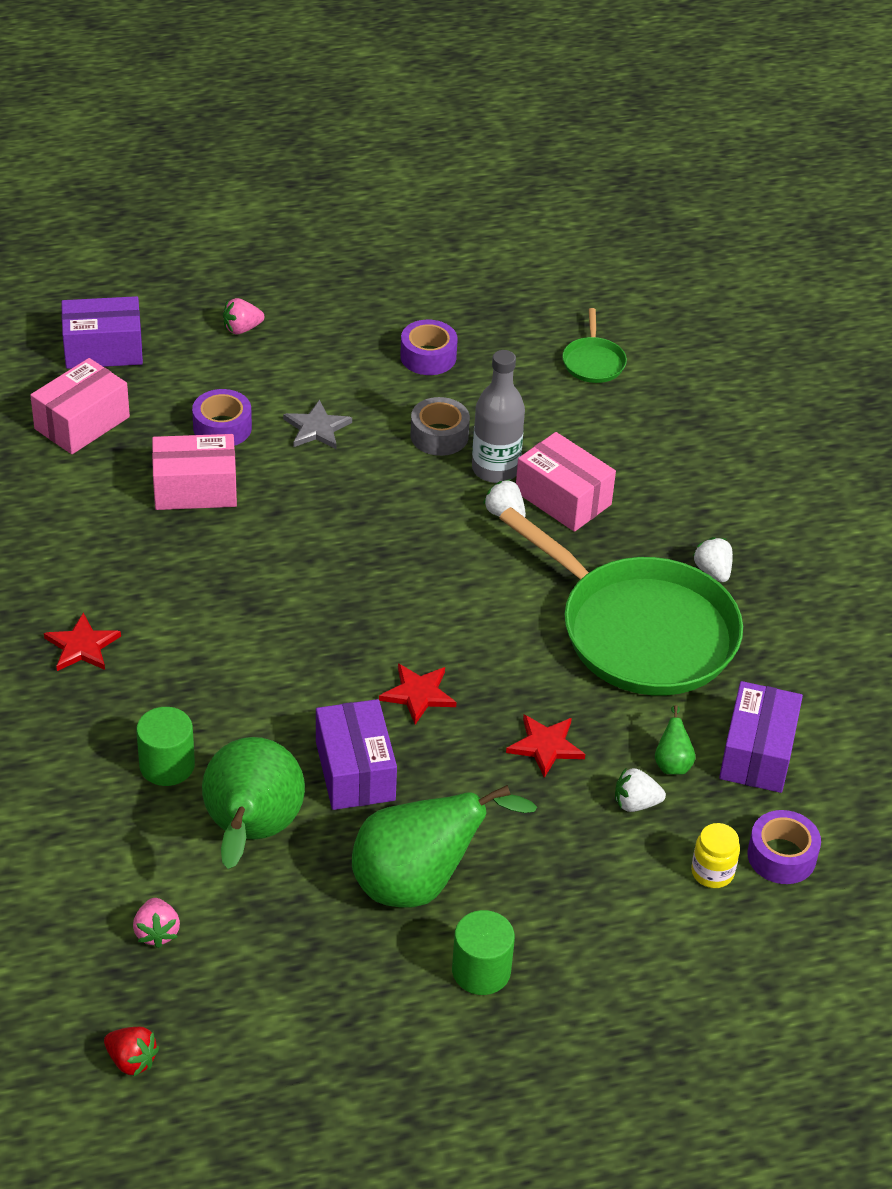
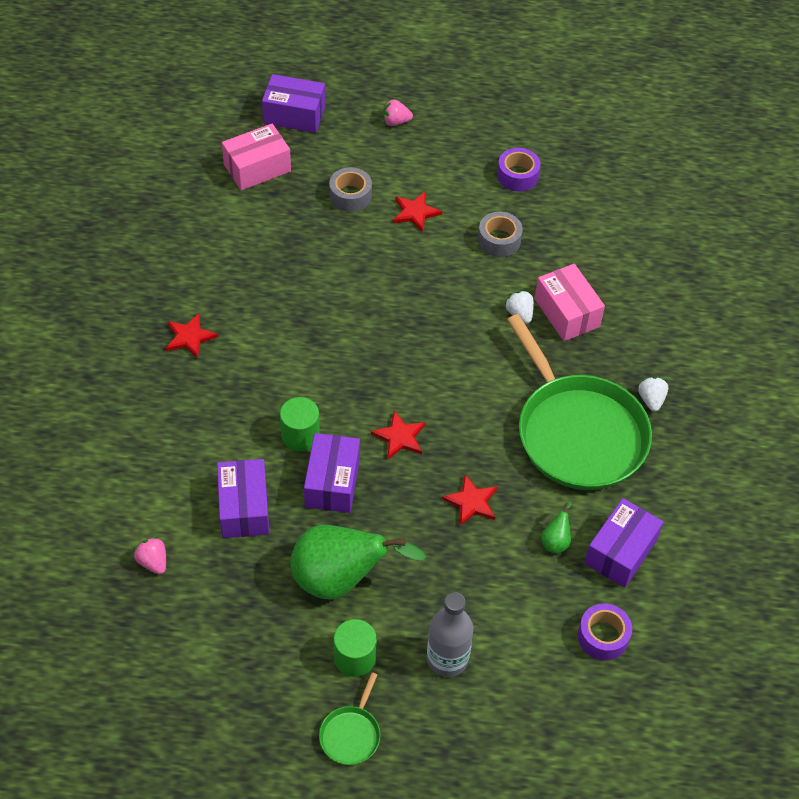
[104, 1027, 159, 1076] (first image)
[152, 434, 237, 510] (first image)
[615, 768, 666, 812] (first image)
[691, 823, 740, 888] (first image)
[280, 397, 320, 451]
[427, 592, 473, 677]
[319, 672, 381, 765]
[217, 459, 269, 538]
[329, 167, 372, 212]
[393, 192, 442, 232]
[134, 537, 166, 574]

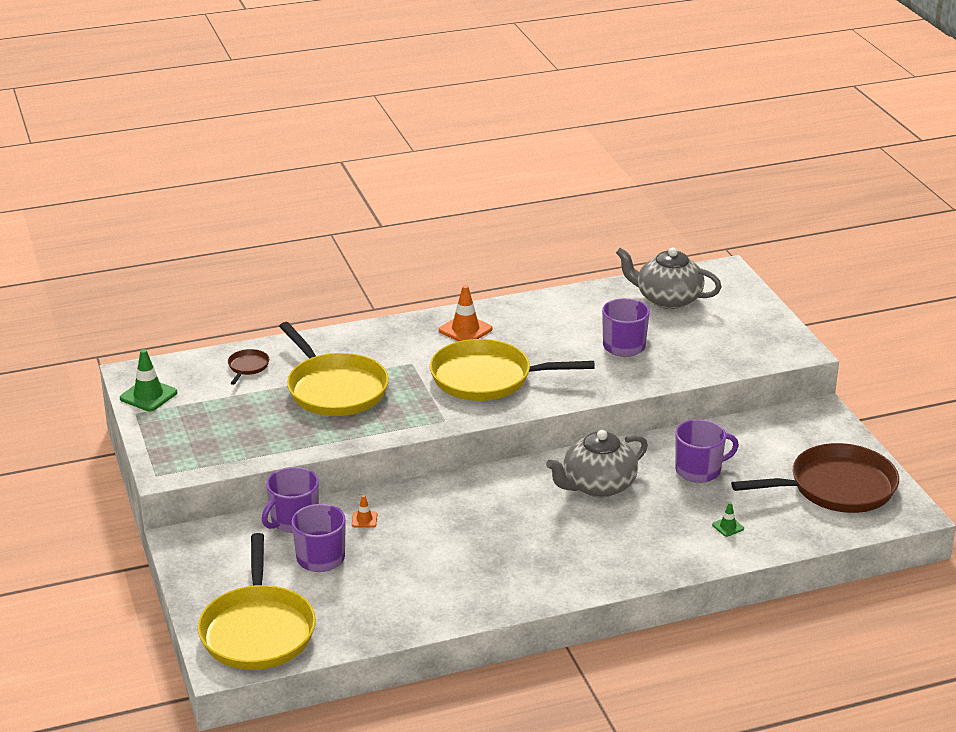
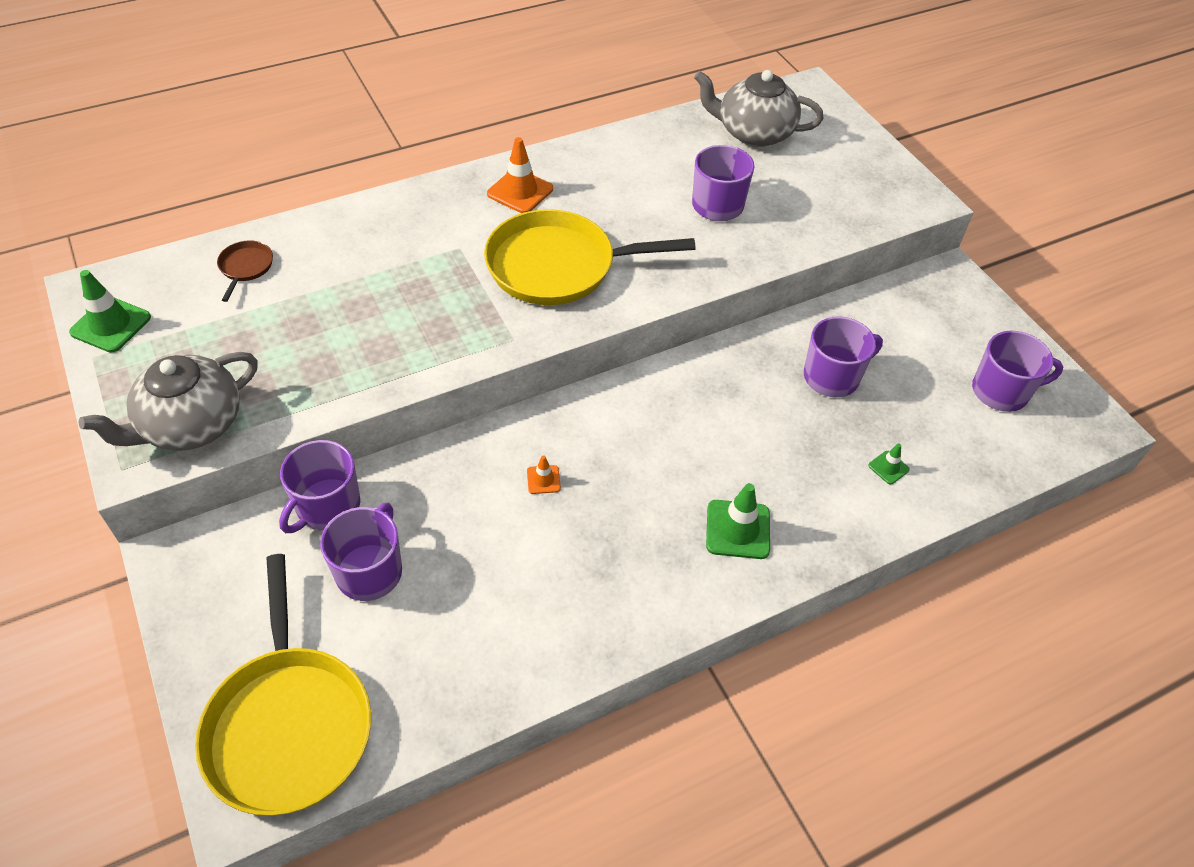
[279, 322, 389, 416] (first image)
[706, 483, 770, 559]
[527, 455, 561, 494]
[79, 352, 258, 451]
[972, 331, 1063, 412]

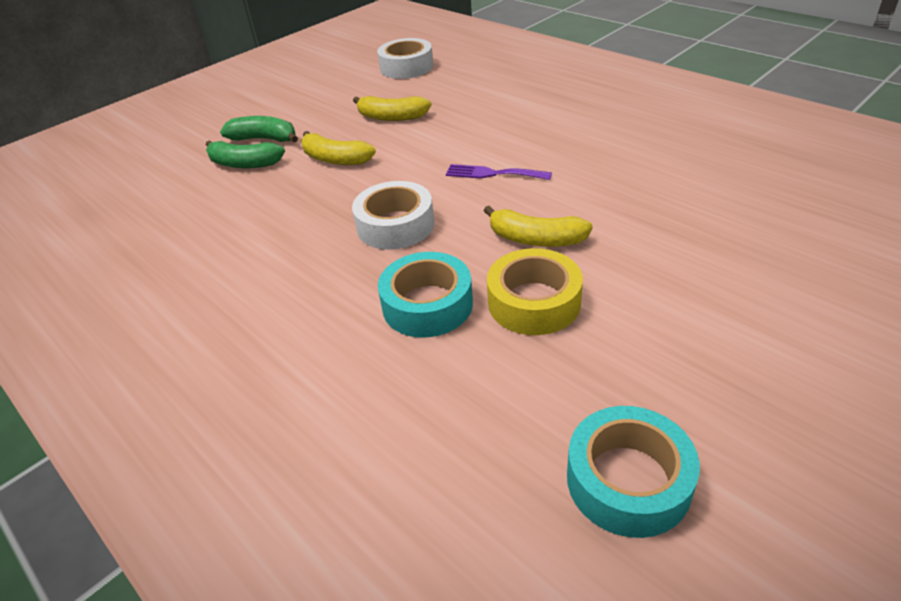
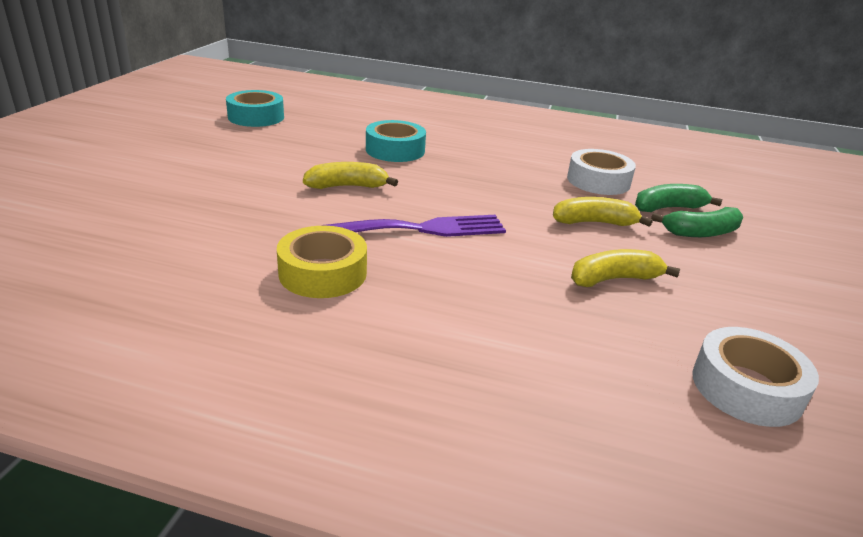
[567, 149, 636, 195]
[277, 226, 367, 298]
[321, 215, 506, 237]

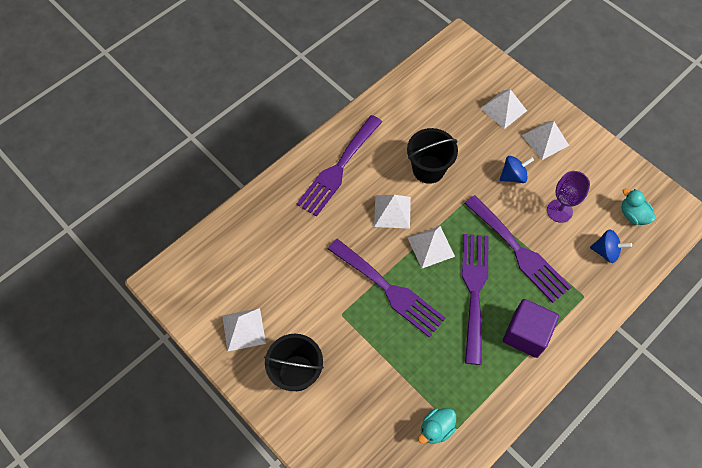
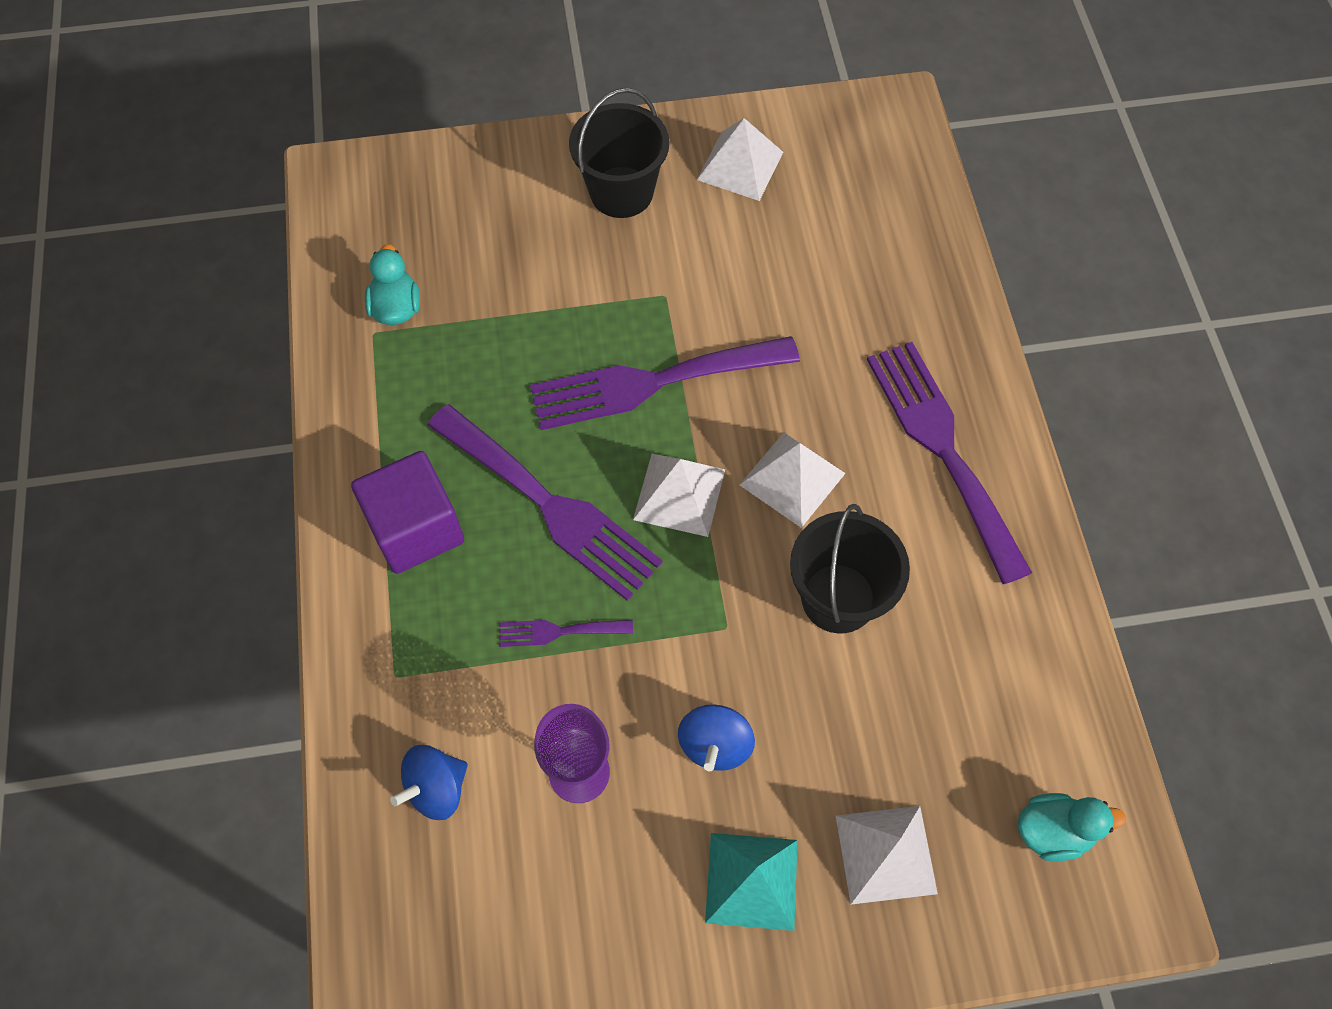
[1018, 793, 1126, 861]
[705, 833, 797, 931]
[499, 620, 633, 647]

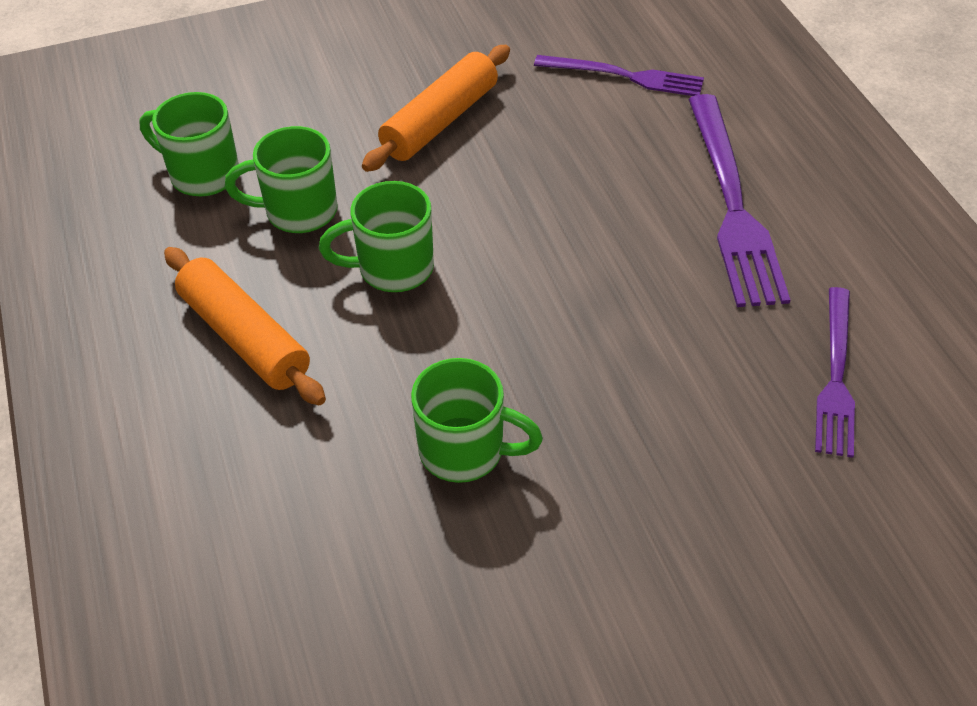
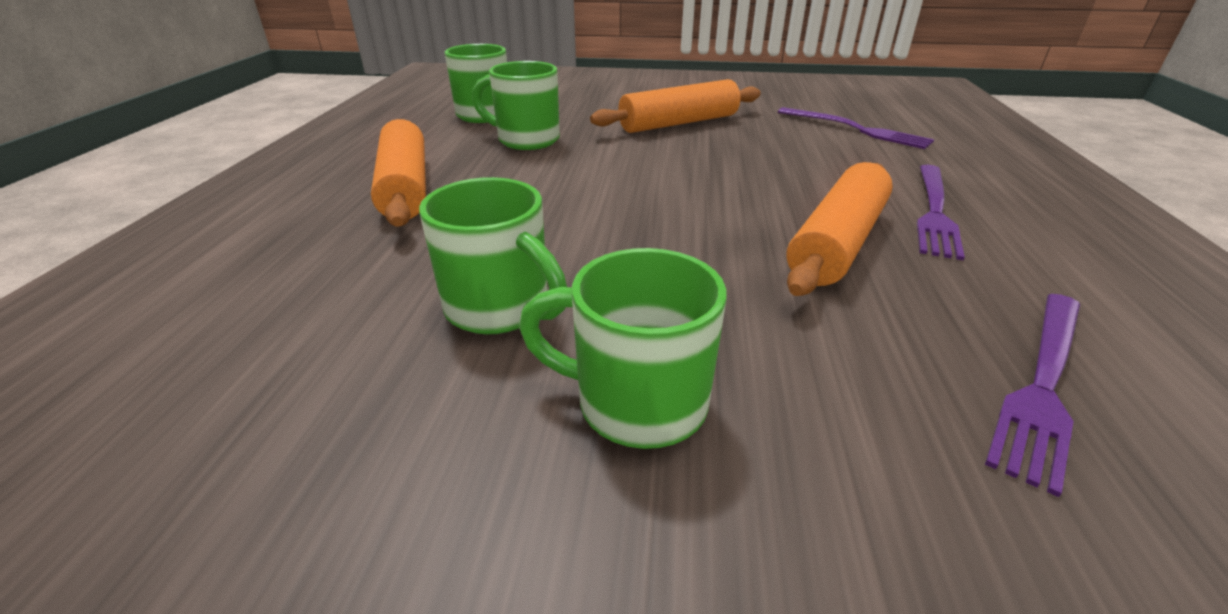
[786, 162, 893, 296]
[519, 248, 727, 449]
[917, 165, 965, 260]

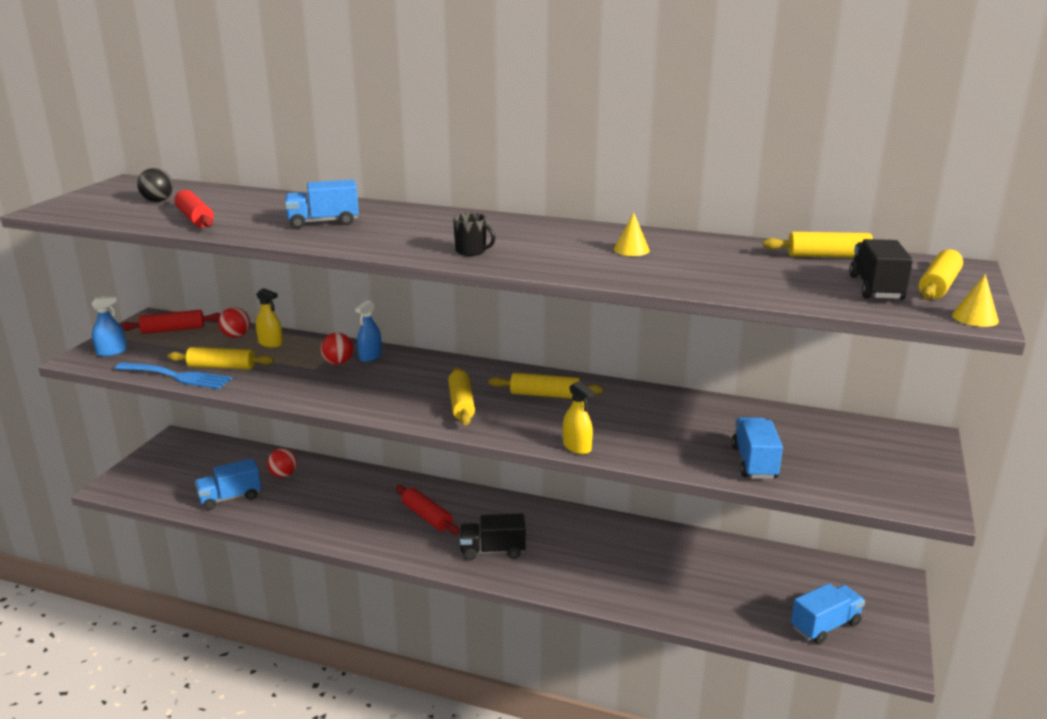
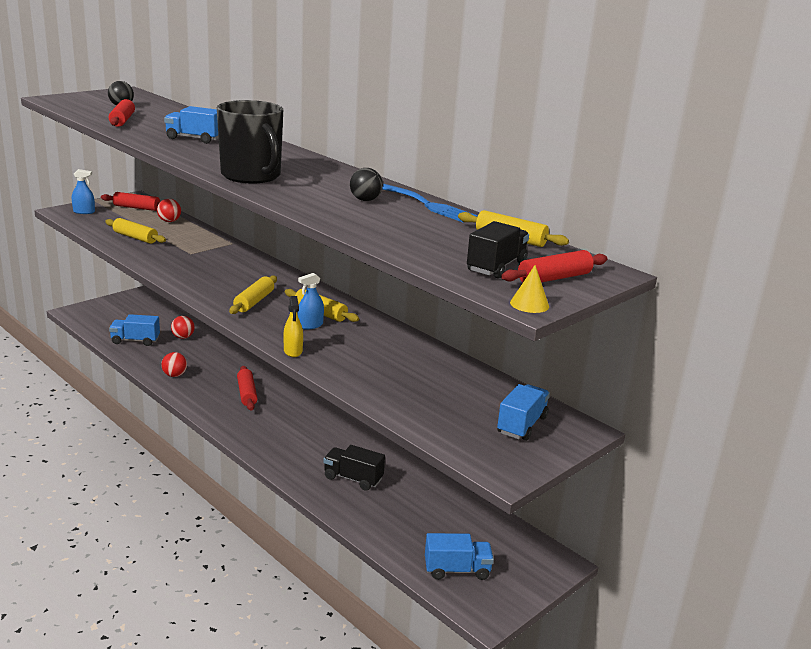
[256, 288, 283, 348] (first image)
[382, 184, 478, 223]
[161, 352, 187, 377]
[298, 273, 324, 329]
[323, 445, 385, 491]
[497, 384, 550, 441]
[350, 168, 383, 201]
[501, 250, 608, 283]
[217, 100, 283, 183]

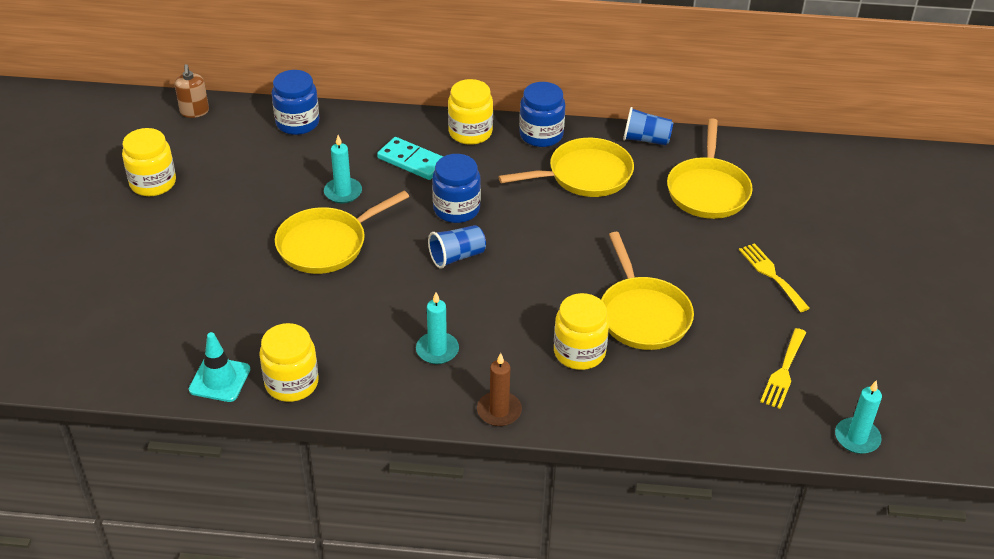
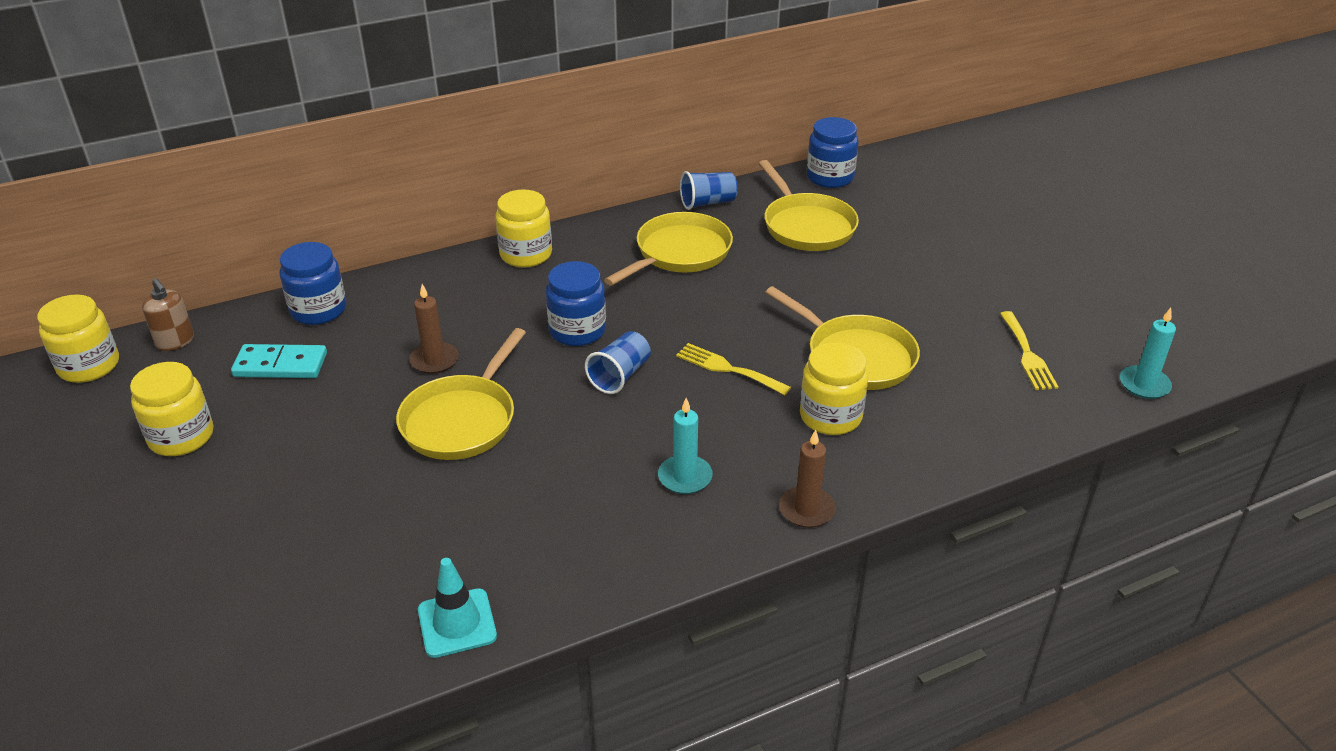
[37, 294, 119, 383]
[231, 344, 327, 378]
[807, 117, 859, 188]
[676, 343, 791, 395]
[409, 284, 459, 374]

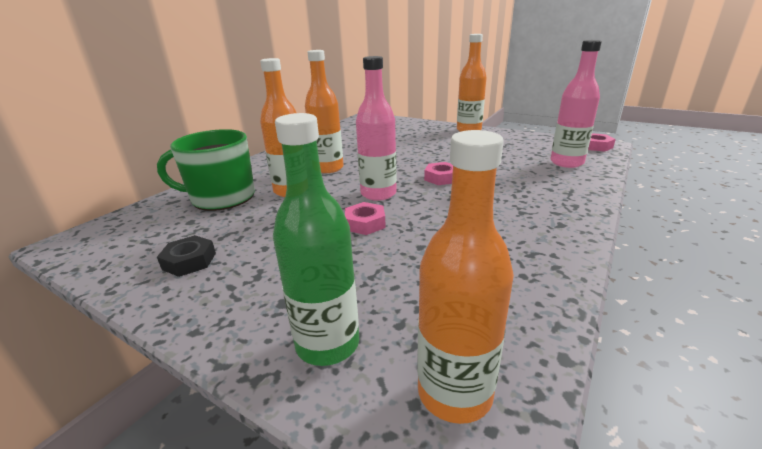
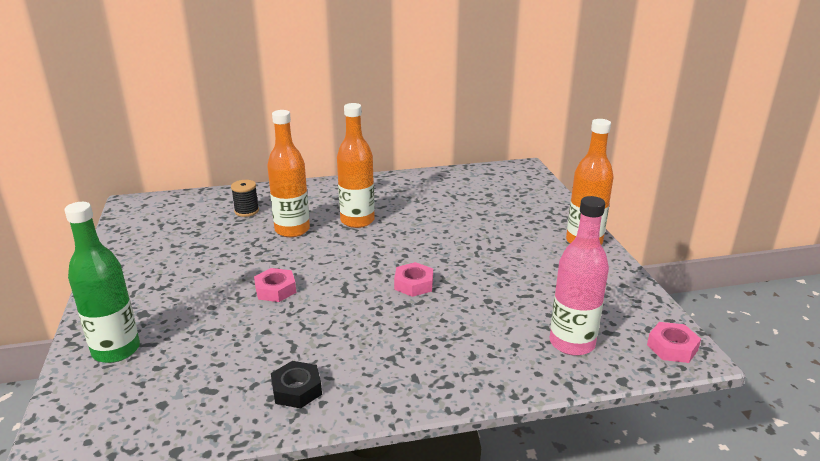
[356, 56, 397, 201] (first image)
[417, 130, 514, 424] (first image)
[271, 361, 322, 408]
[231, 180, 259, 217]

